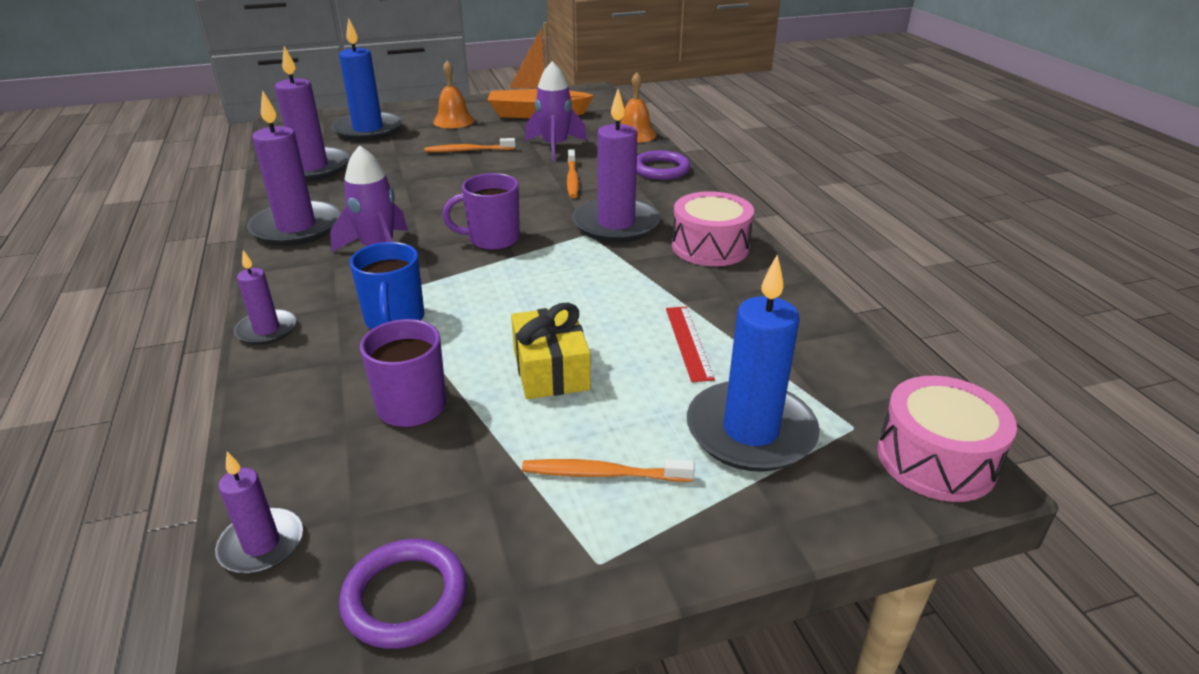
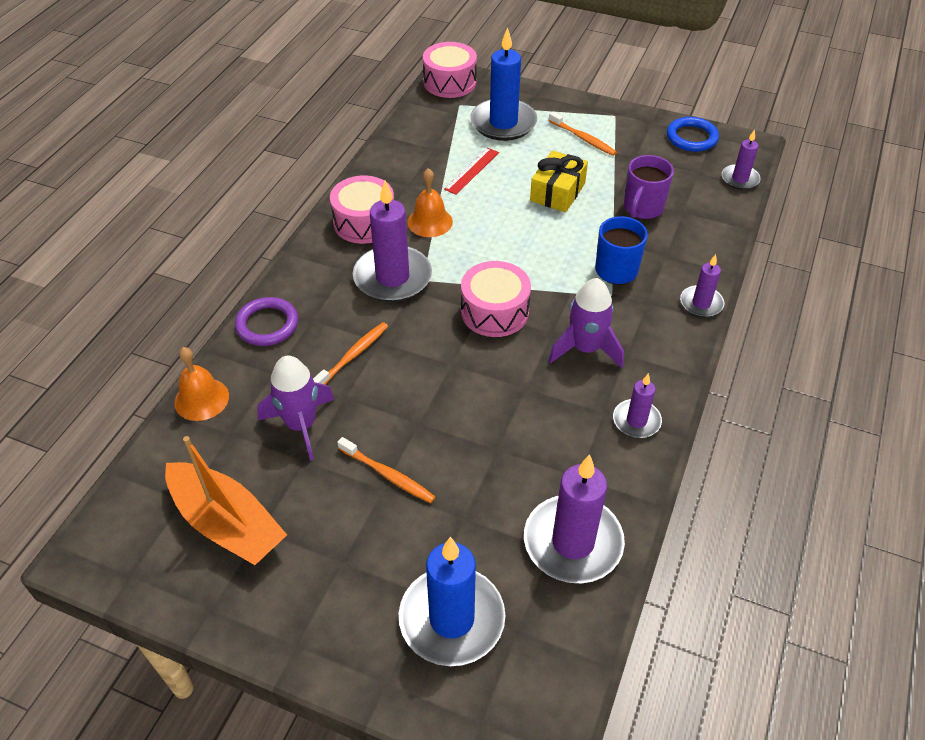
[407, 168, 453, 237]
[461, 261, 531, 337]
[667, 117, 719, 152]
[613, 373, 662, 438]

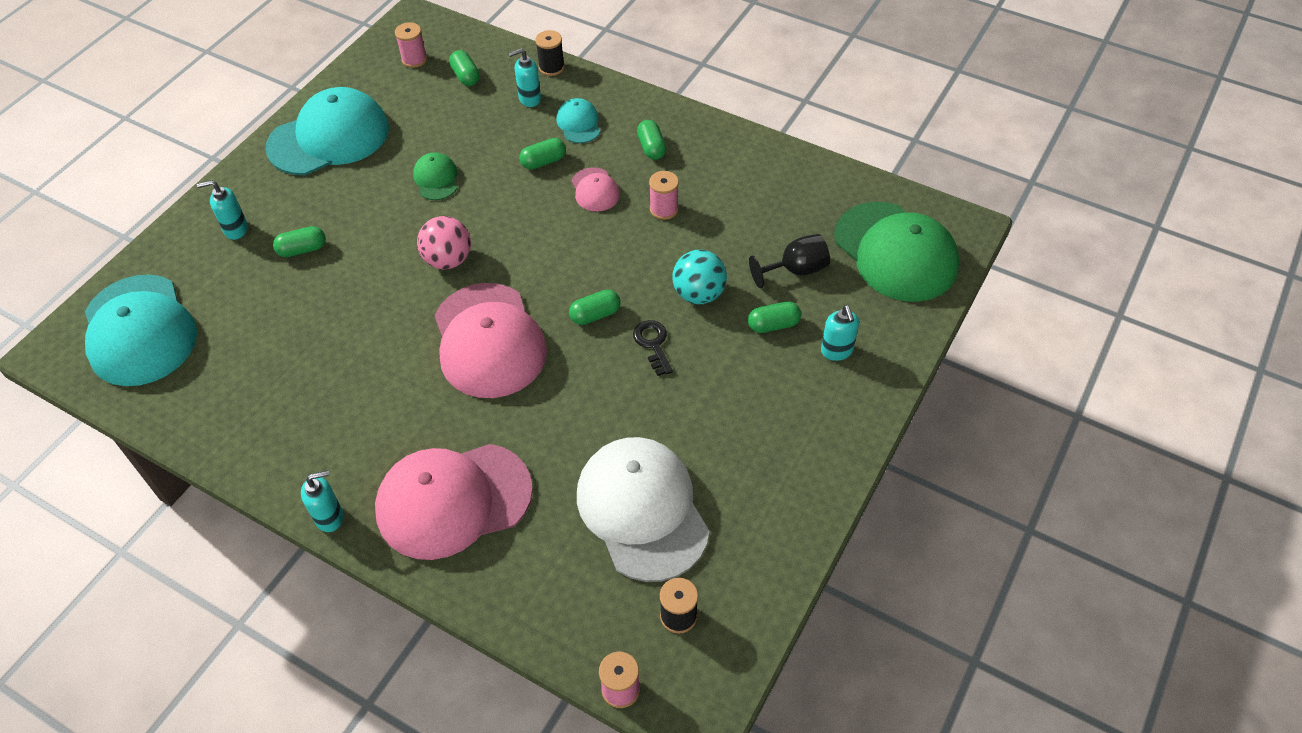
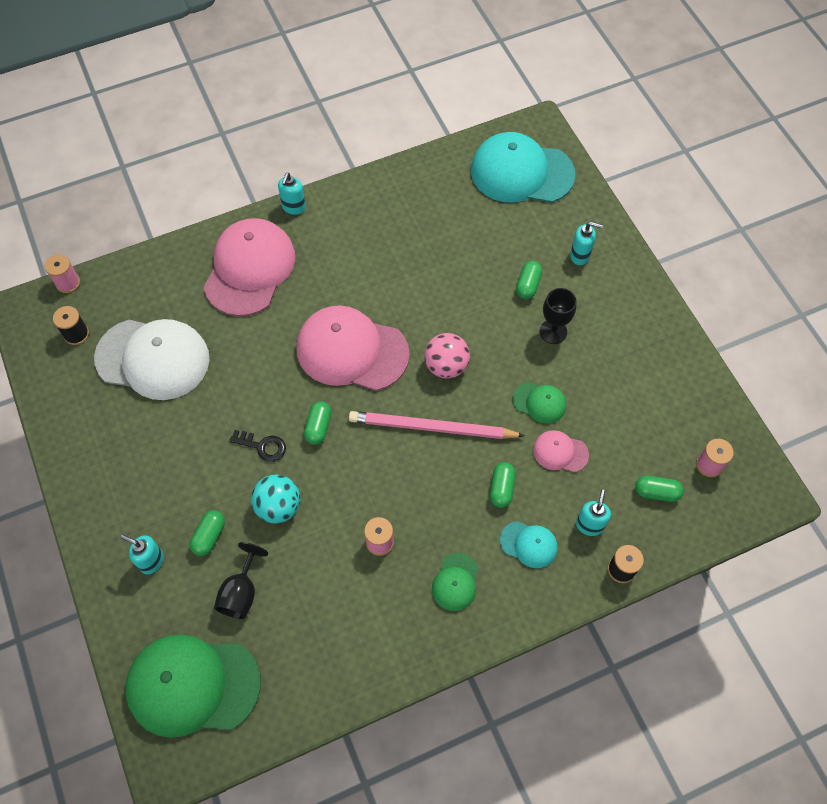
[265, 87, 389, 175] (first image)
[349, 411, 525, 439]
[539, 288, 576, 344]
[533, 430, 589, 473]
[432, 553, 479, 611]
[570, 222, 603, 265]

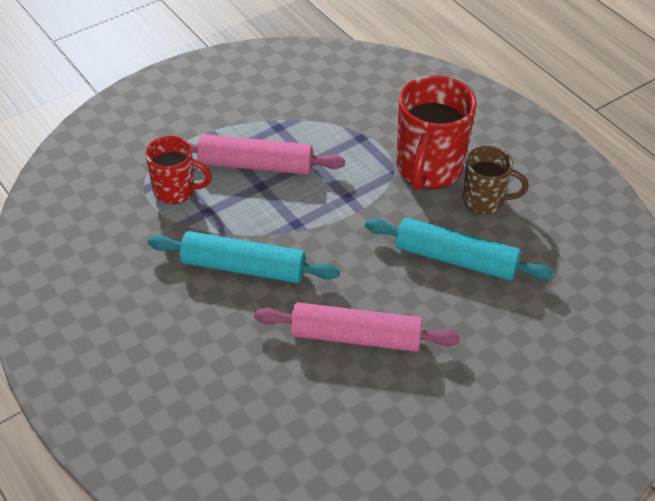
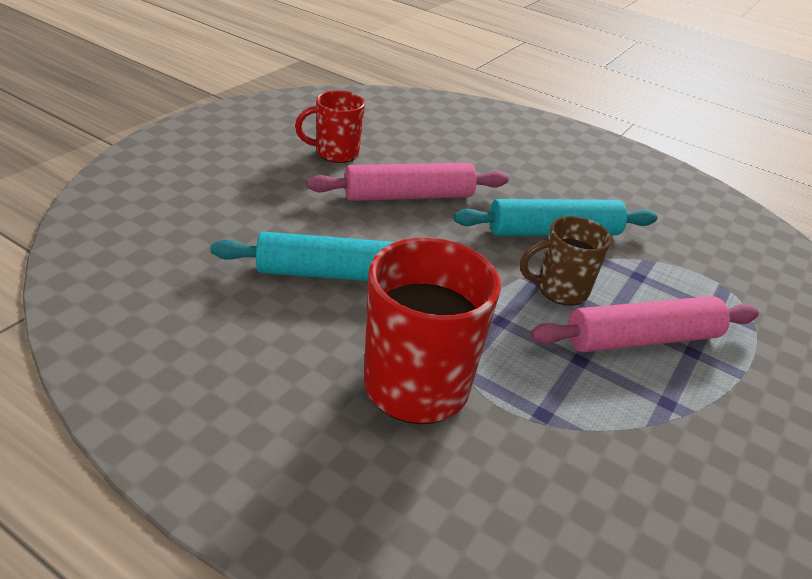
[295, 90, 365, 163]
[520, 216, 612, 306]

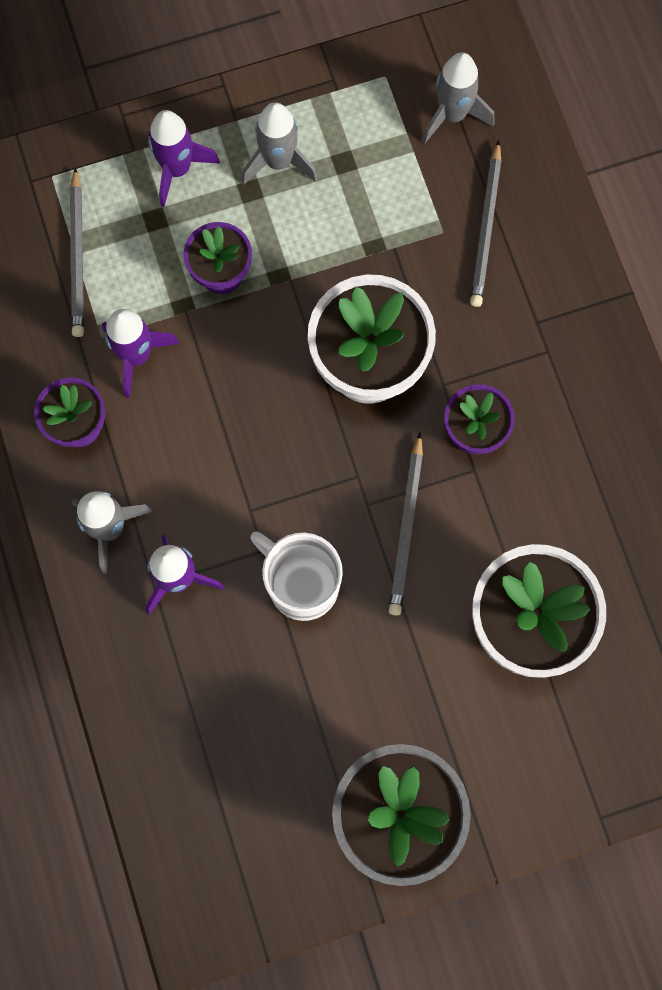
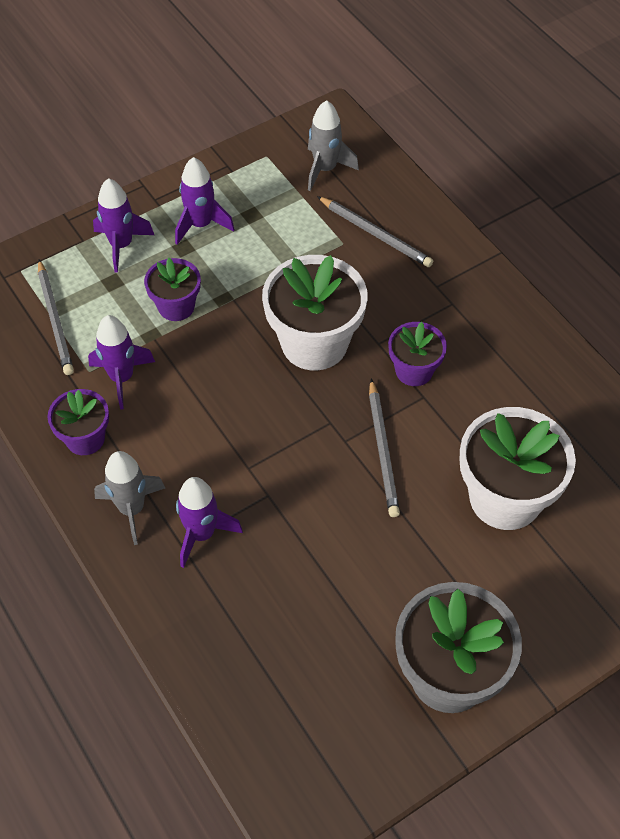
[250, 531, 343, 621] (first image)
[175, 157, 235, 245]
[317, 196, 433, 267]

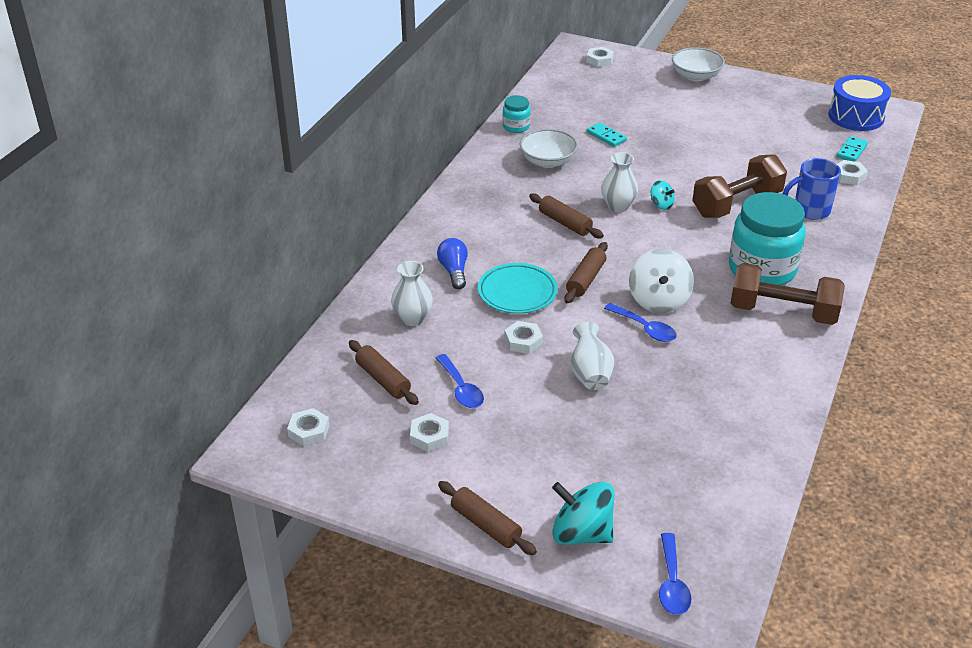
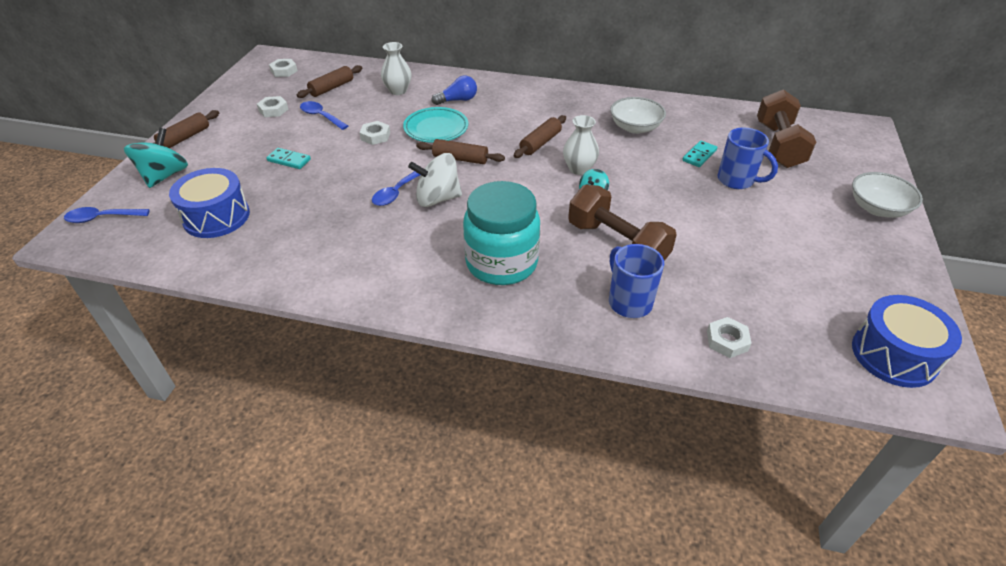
[503, 95, 530, 133] (first image)
[571, 322, 614, 390] (first image)
[586, 47, 614, 67] (first image)
[169, 168, 250, 238]
[717, 128, 778, 189]
[757, 89, 816, 168]
[266, 148, 311, 169]
[300, 101, 348, 130]

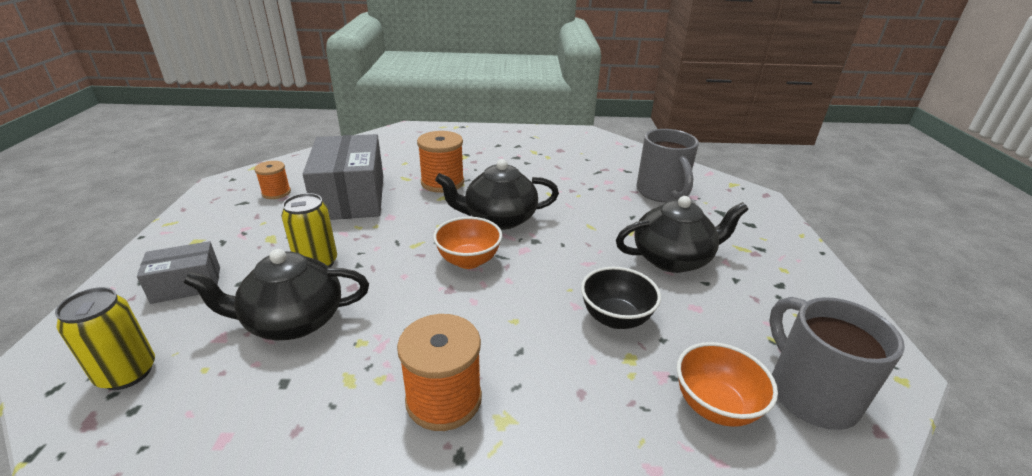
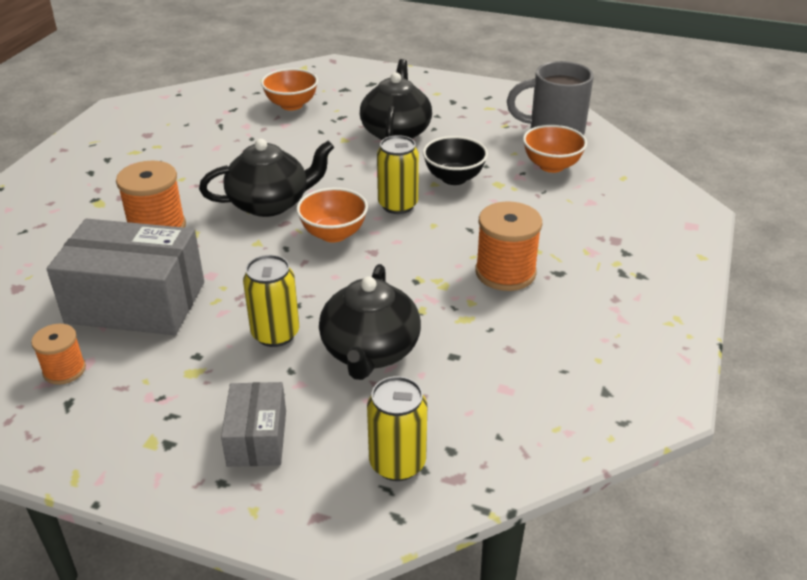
[377, 135, 419, 214]
[261, 68, 318, 110]
[199, 139, 334, 217]

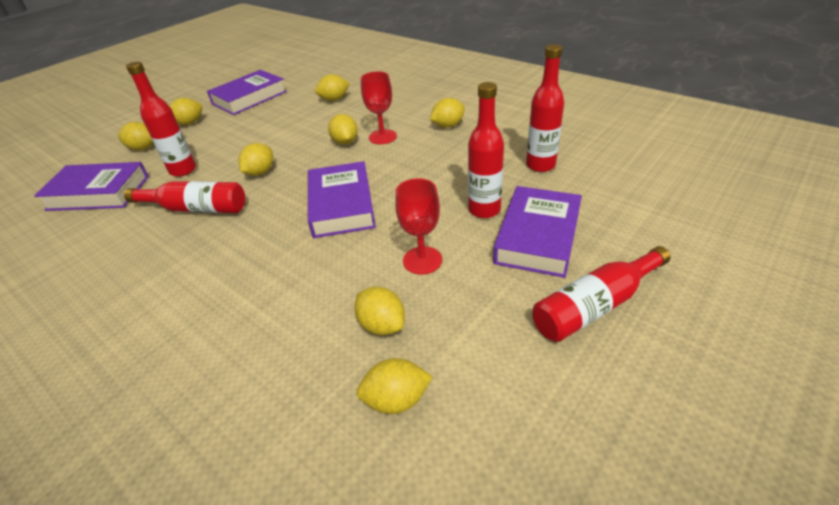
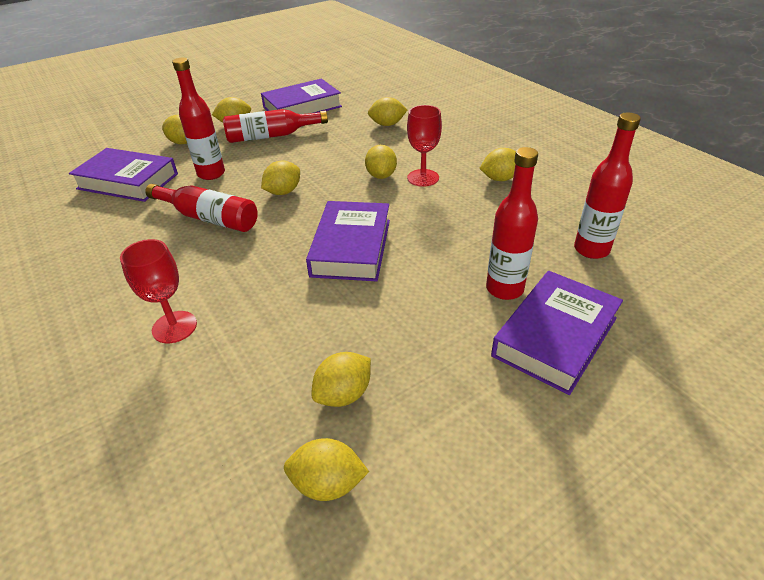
[120, 239, 197, 343]
[223, 109, 328, 143]
[311, 352, 371, 407]

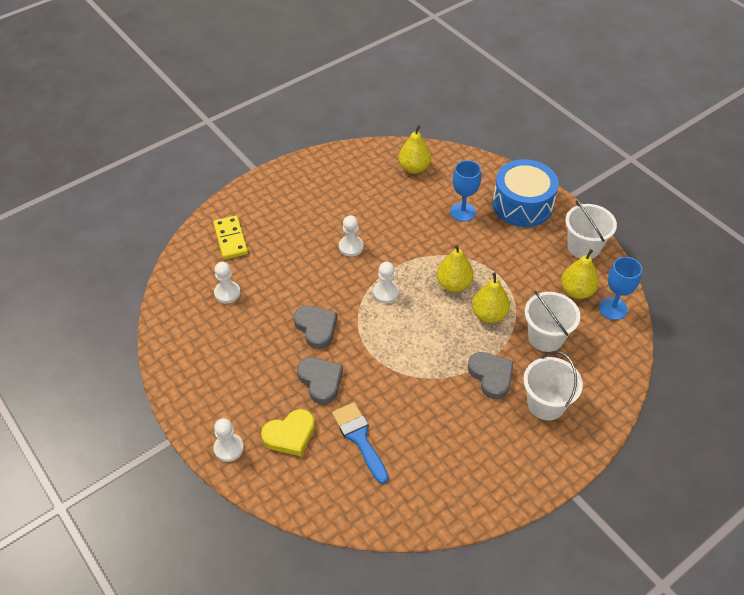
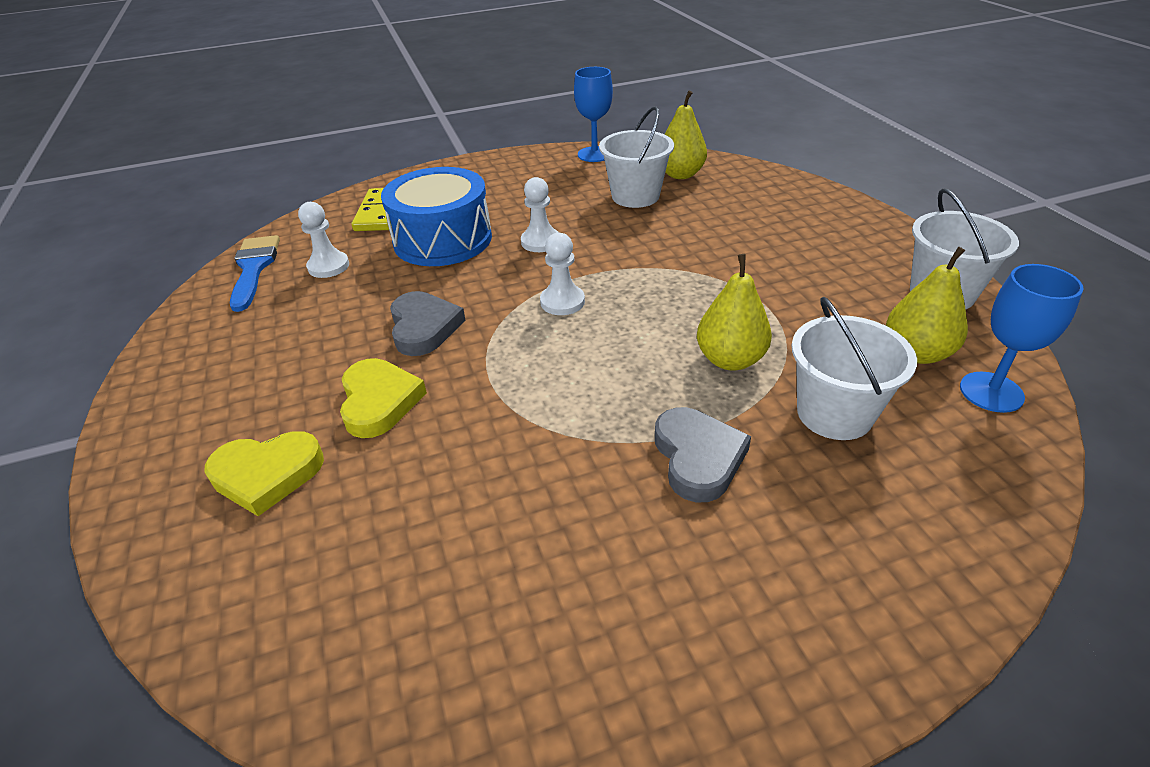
[214, 418, 244, 462] (first image)
[437, 244, 474, 292] (first image)
[230, 235, 280, 312]
[574, 67, 613, 162]
[381, 167, 492, 266]
[599, 106, 674, 208]
[340, 358, 427, 438]

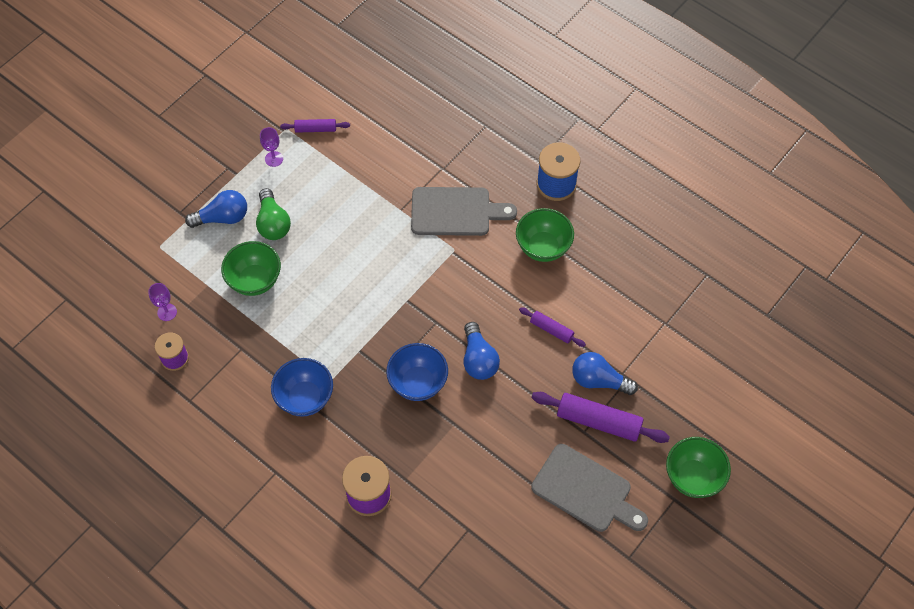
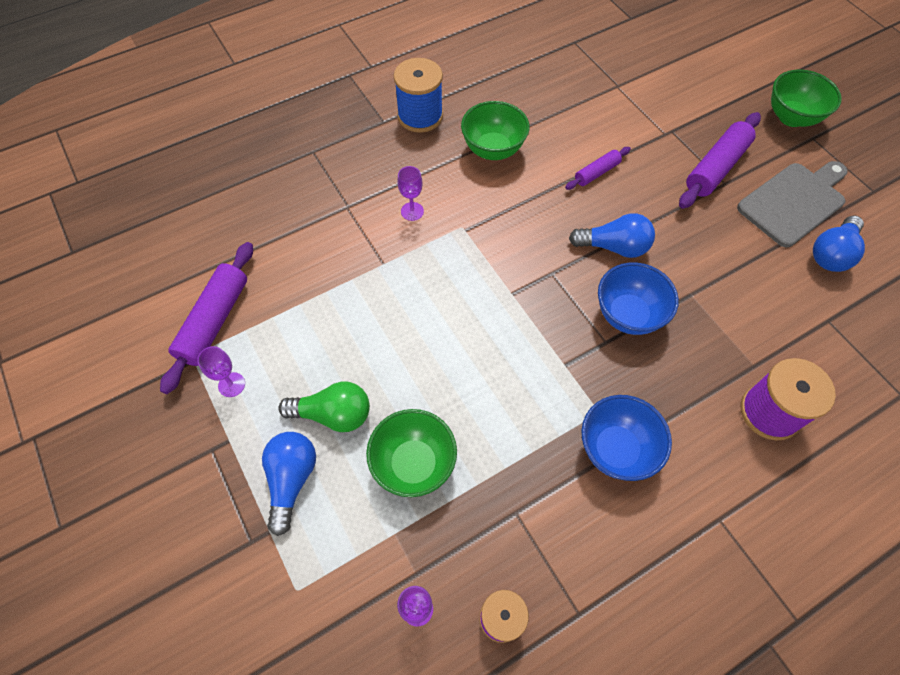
[813, 216, 865, 272]
[397, 166, 424, 221]
[160, 242, 253, 394]

